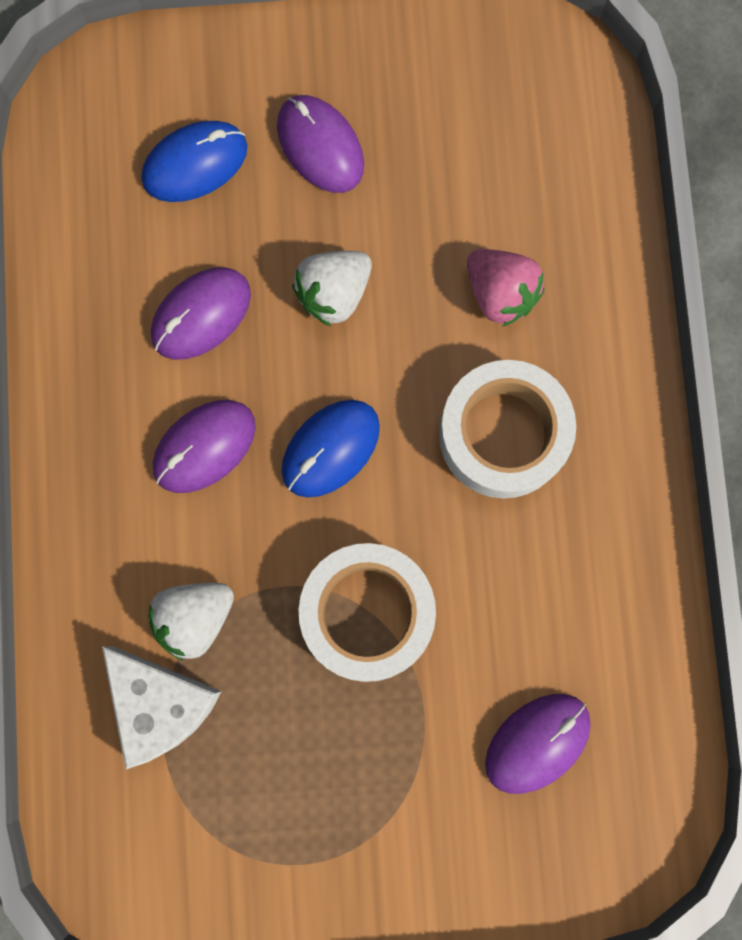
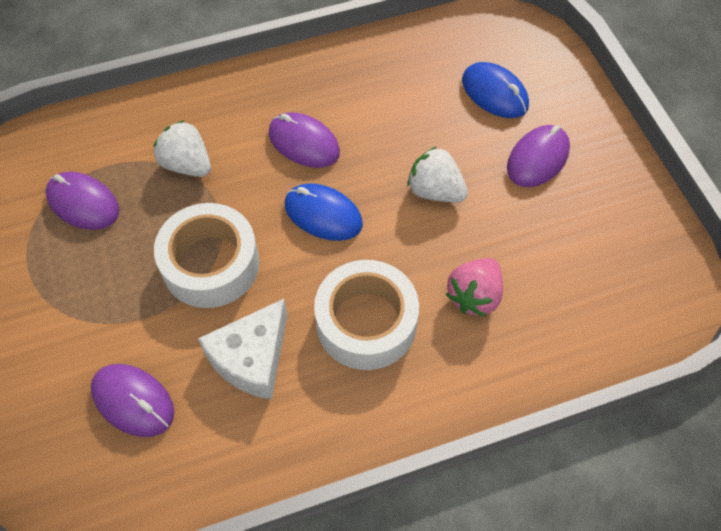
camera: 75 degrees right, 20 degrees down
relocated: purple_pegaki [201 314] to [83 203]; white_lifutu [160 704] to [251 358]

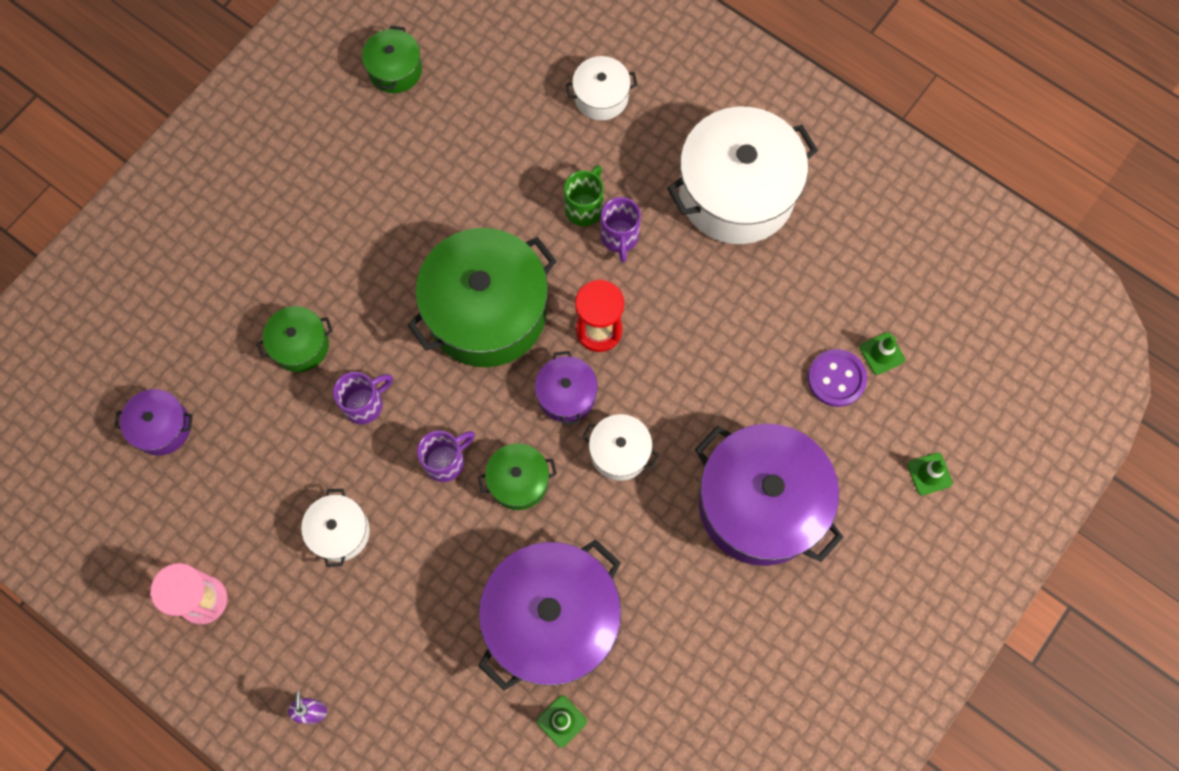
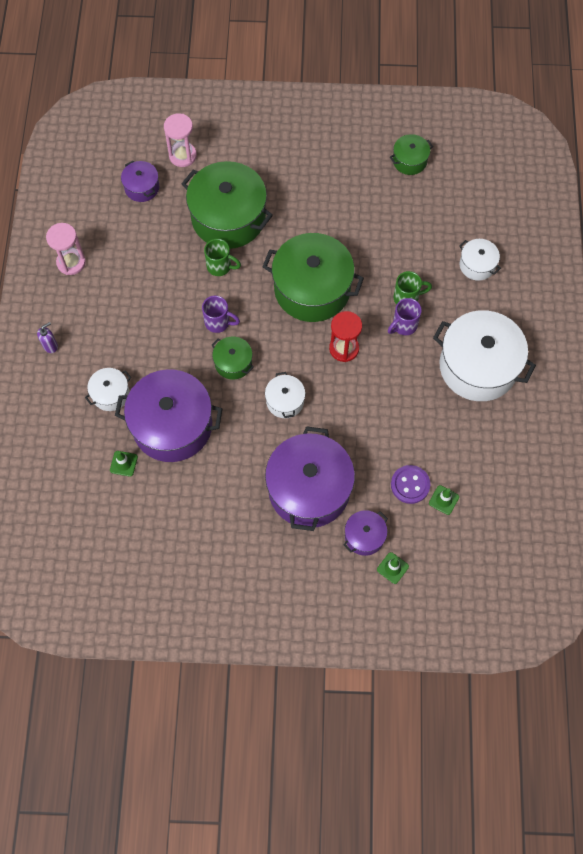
camera: 55 degrees right, 5 degrees down
appeared: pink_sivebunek [182 155]
relocated: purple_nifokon [566 395] to [364 536]; white_nifokon [339 532] to [110 394]
colour: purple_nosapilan [365 404] to green_nosapilan [220 266]
size: green_nifokon [300 345] = [228 218] x2.09

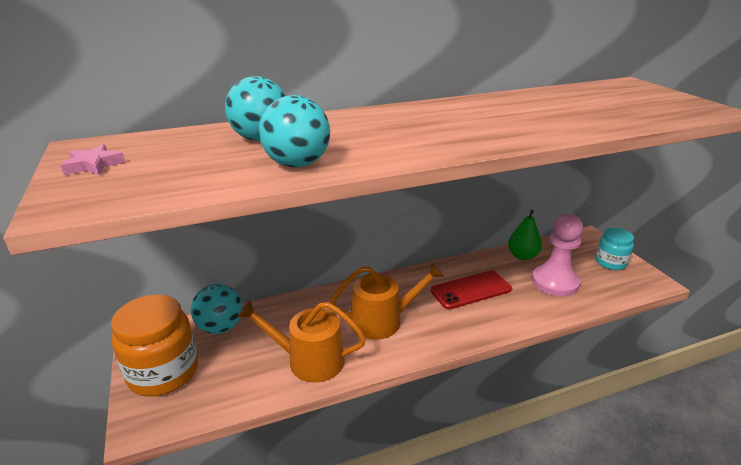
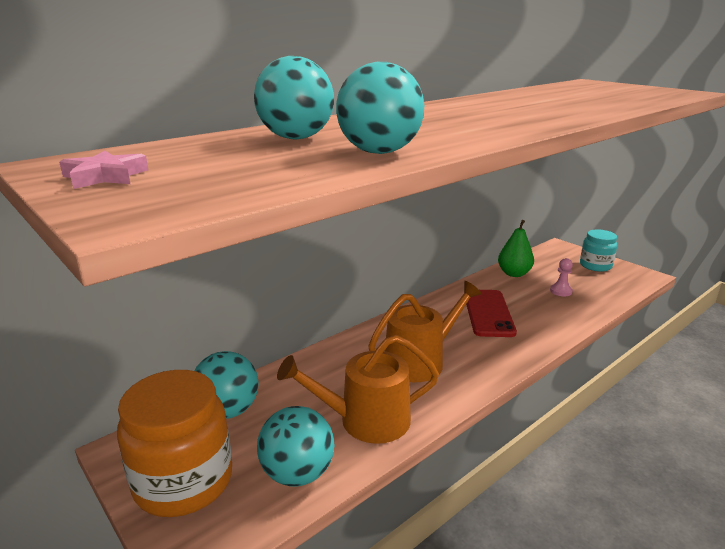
camera: 20 degrees left, 5 degrees down
appeared: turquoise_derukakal [297 473]
spun: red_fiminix [471 290] = [488 313] 45 degrees counterclockwise
size: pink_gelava [554 282] = [561 291] x0.44

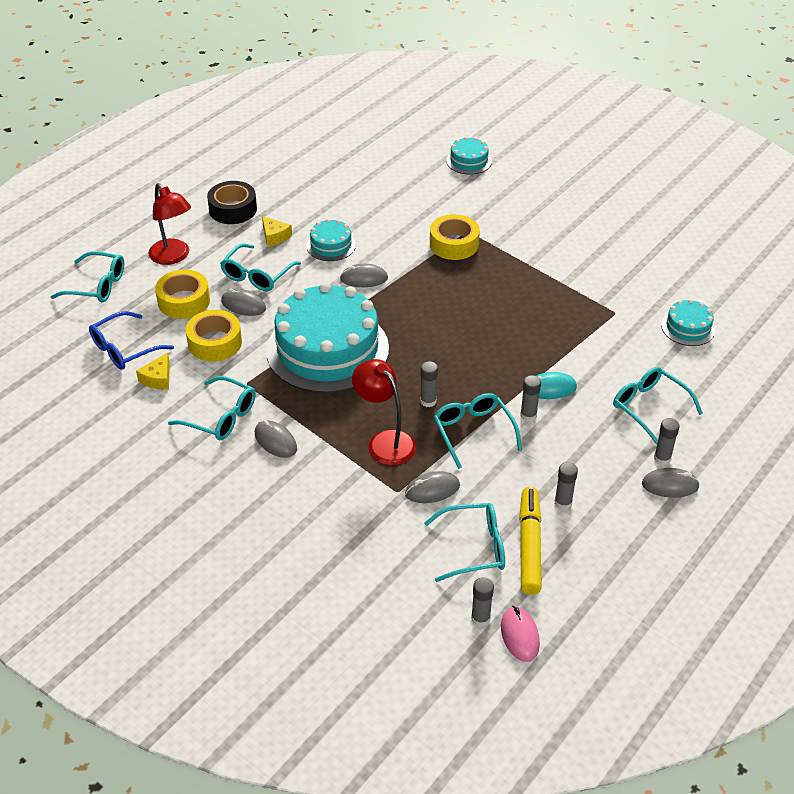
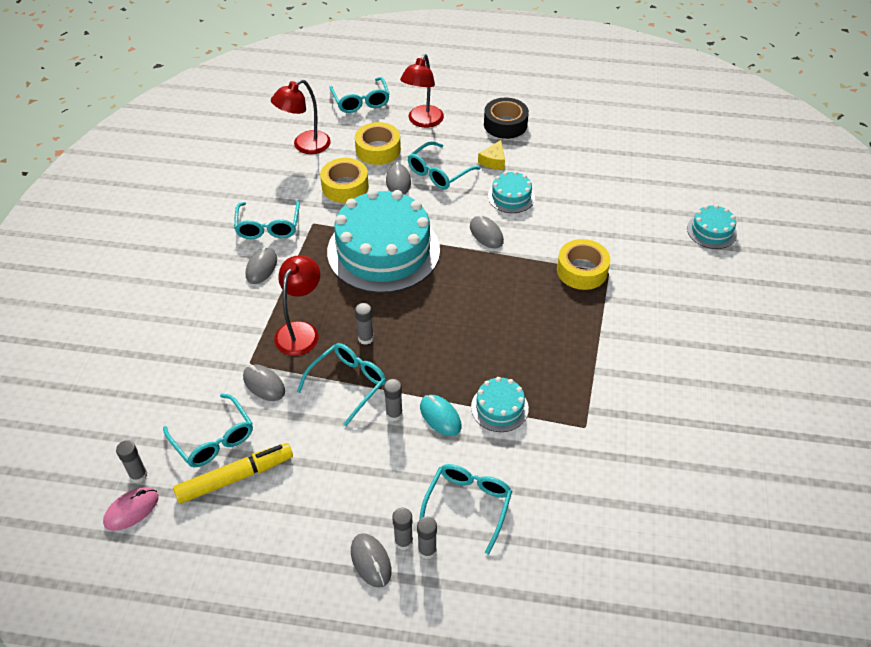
camera: 60 degrees right, 5 degrees up
missing: yellow_lifutu [158 378]
relocated: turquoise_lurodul [688 328] to [499 407]; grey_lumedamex [563 503] to [427 550]
exchanged: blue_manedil [124 349] to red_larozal [305 146]
spun: turquoise_manedil [257 275] = [438 173] 45 degrees counterclockwise

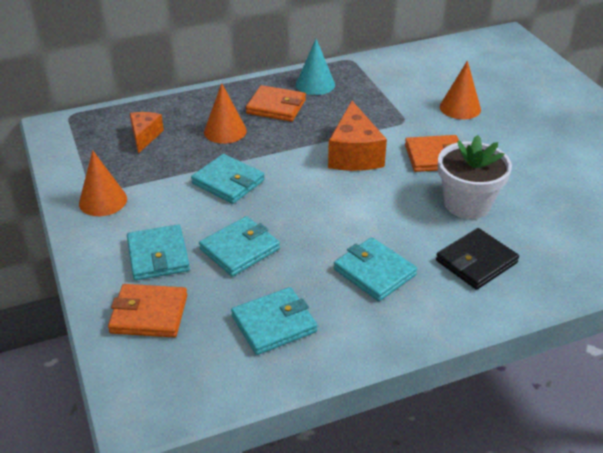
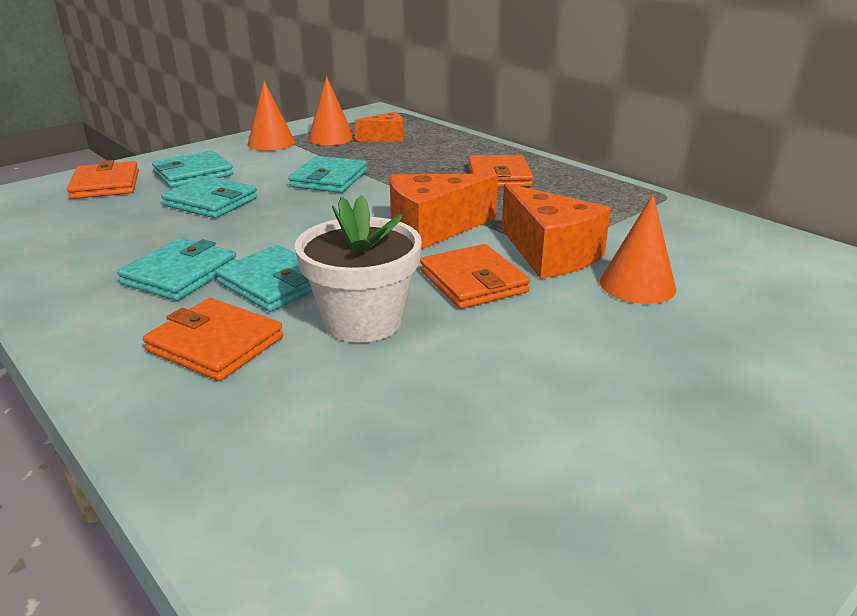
camera: 70 degrees right, 10 degrees down
missing: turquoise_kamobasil [315 84]
appeared: orange_lifutu [550 254]
relocated: orange_kamobasil [225 131] to [331 138]; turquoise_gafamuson [274 324] to [275 283]
colour: black_gafamuson [476 262] to orange_gafamuson [215 344]

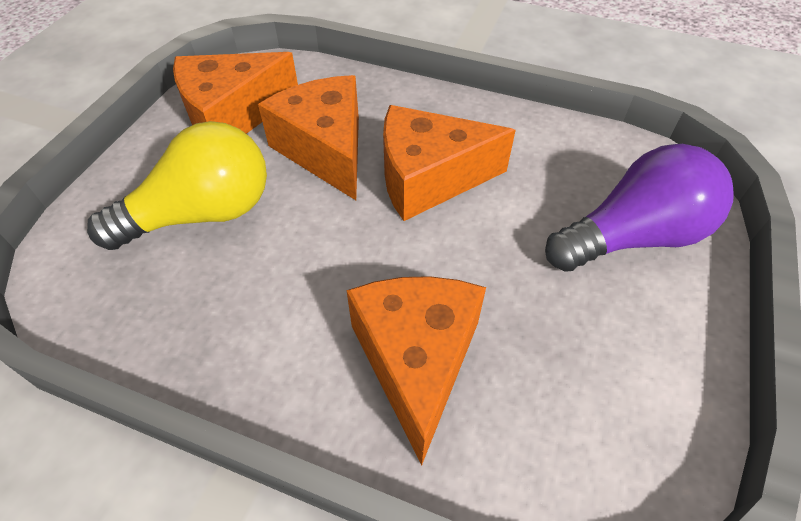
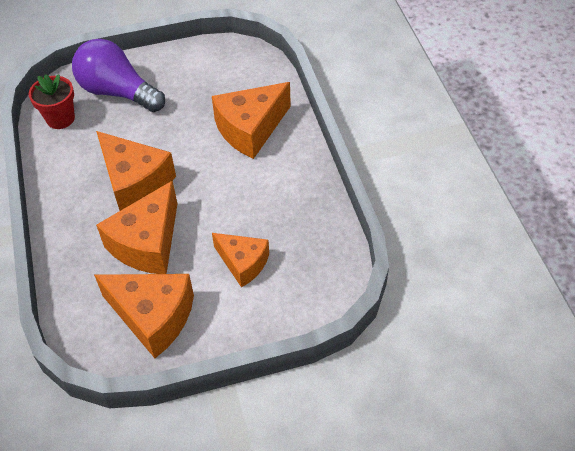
camera: 125 degrees left, 0 degrees up
appeared: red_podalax [60 118]
exchanged: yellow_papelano [203 214] to orange_lifutu [243 263]

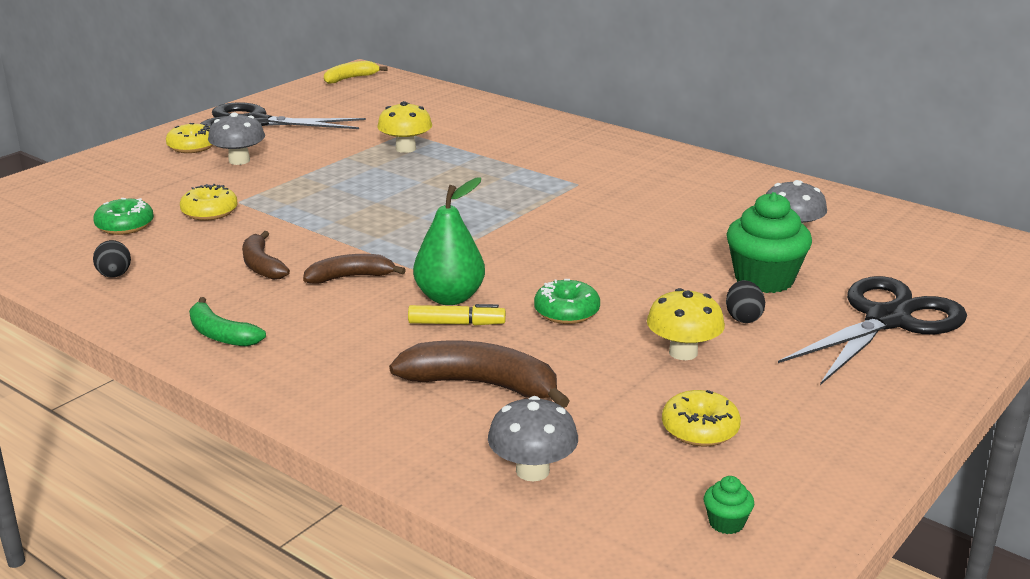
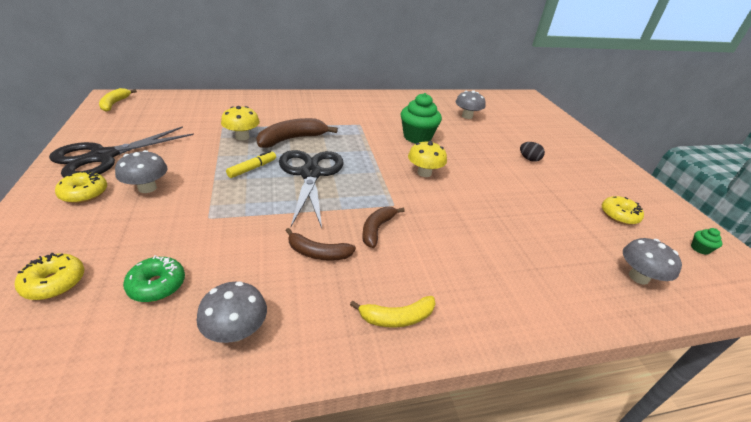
camera: 55 degrees left, 10 degrees up
missing: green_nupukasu [450 298]; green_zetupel [566 312]
relocated: yellow_zetupel [209 212] to [54 283]; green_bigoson [764 279] to [417 137]; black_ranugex [887 320] to [310 174]; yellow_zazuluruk [683 352] to [424 173]; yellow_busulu [456 323] to [252 168]; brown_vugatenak [481 385] to [292 139]
exchanged: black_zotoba [114 275] to grey_zazuluruk [236 331]
colour: green_vugatenak [221 334] to yellow_vugatenak [397 318]

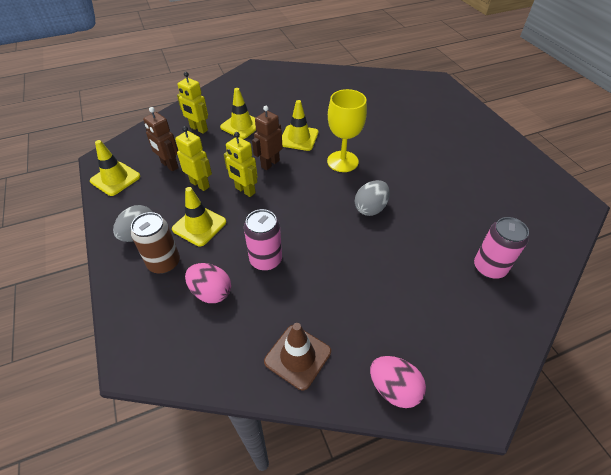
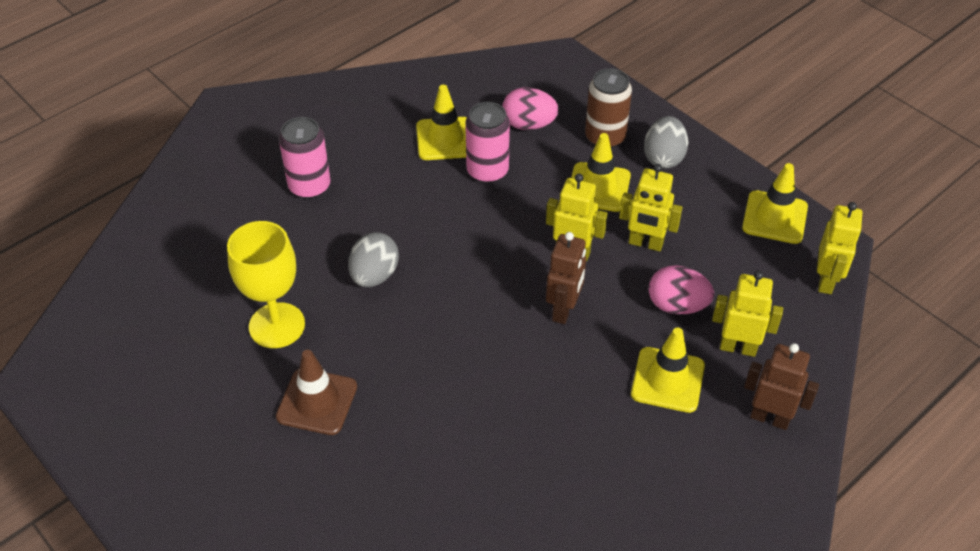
camera: 160 degrees right, 0 degrees up
appeared: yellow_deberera [826 281]
relocated: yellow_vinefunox [342 161] to [277 325]; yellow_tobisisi [298 138] to [445 139]; brown_deberera [169 165] to [769 418]; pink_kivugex [489 267] to [309 186]; brown_tobisisi [297 356] to [317 401]; pink_zotoba [394 388] to [677 305]

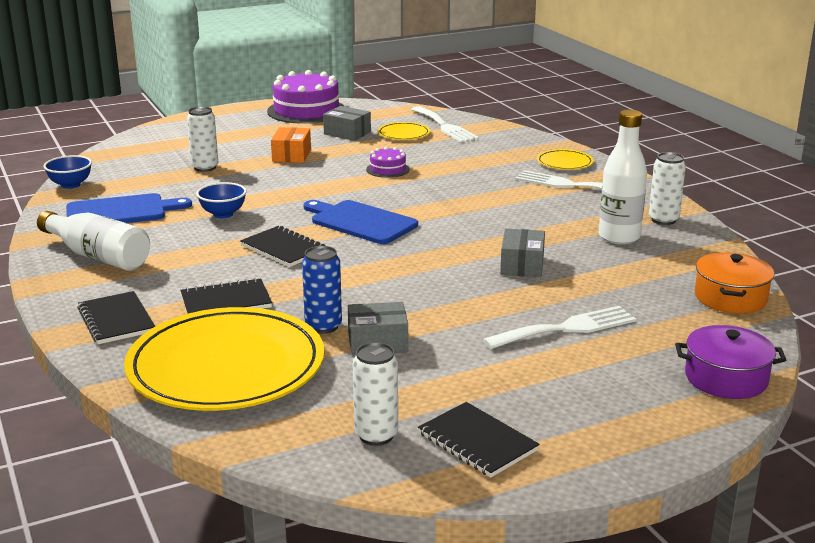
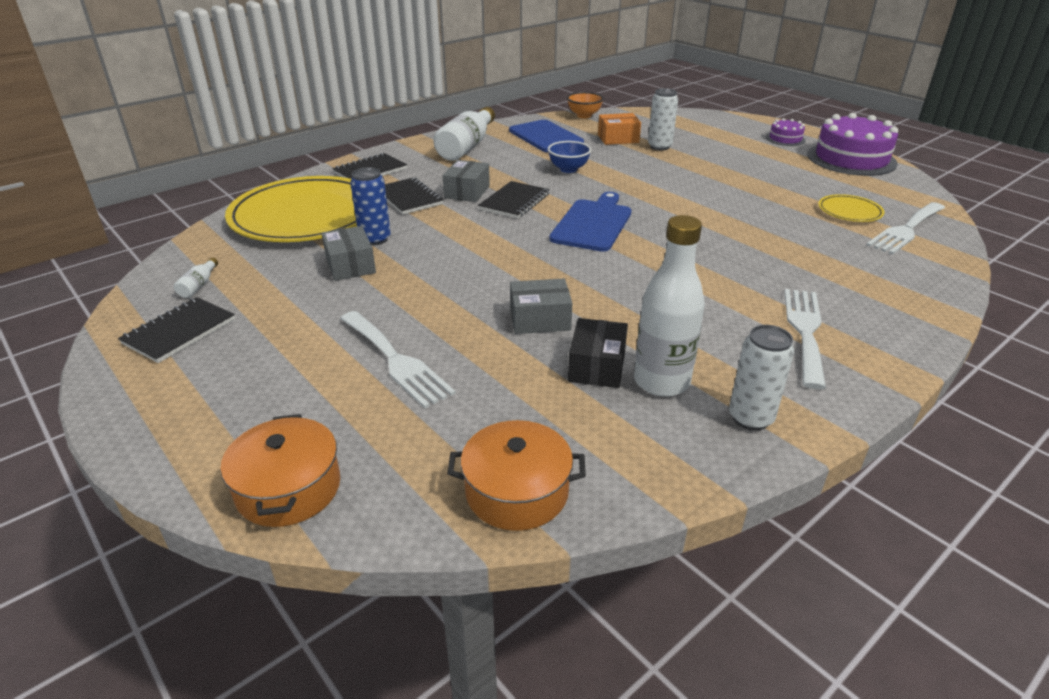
camera: 75 degrees right, 10 degrees up
missing: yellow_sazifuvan [564 163]
appeared: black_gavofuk [597 366]
relocated: grey_gavofuk [347 133] to [467 192]; orange_gavofuk [291 155] to [618 139]; purple_lurodul [388 169] to [785 139]
exchanged: white_kivugex [376 435] to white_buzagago [198 285]
colour: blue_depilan [70 185] to orange_depilan [584 116]; purple_nifokon [726 378] to orange_nifokon [288 488]

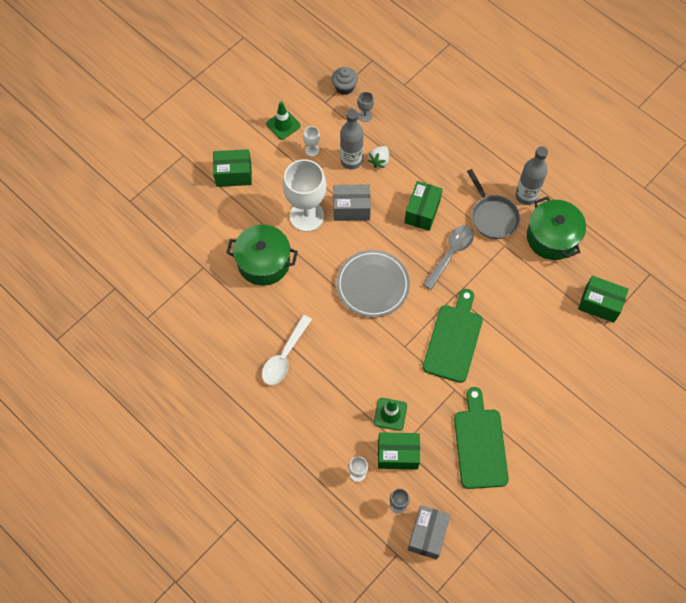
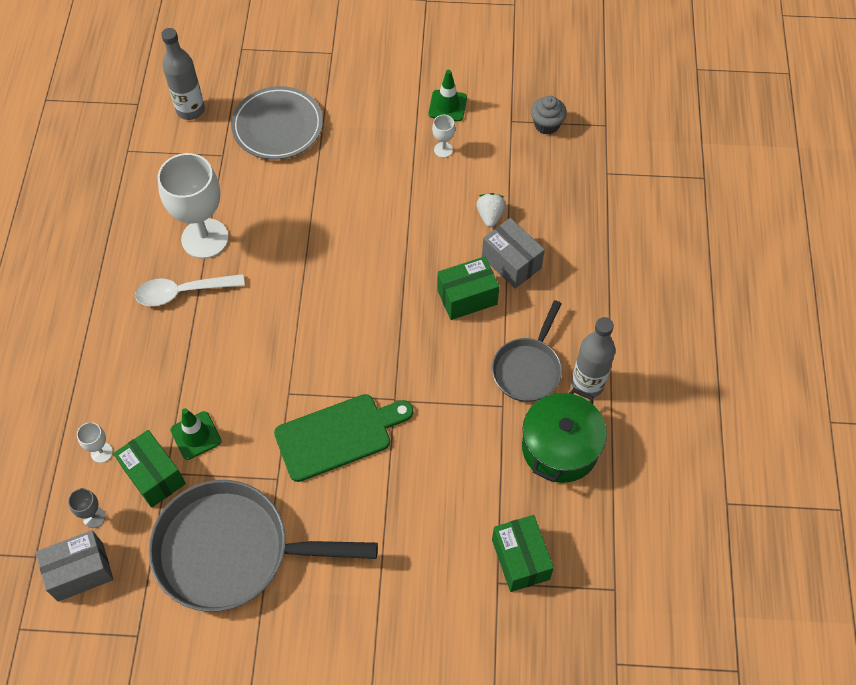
camera: 50 degrees right, 5 degrees down
missing: grey_vinefunox [365 116]; green_gavofuk [233 174]; green_nifokon [263 262]; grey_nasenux [451 254]
relocated: grey_buzagago [351 161] to [190 110]; white_vinefunox [306 216] to [205 238]; grey_gavofuk [351 209] to [511 262]; grey_sazifuvan [372 285] to [277 126]
exchanged: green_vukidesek [480 444] to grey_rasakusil [231 551]
spun: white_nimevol [379 161] = [490 216] 105 degrees clockwise

